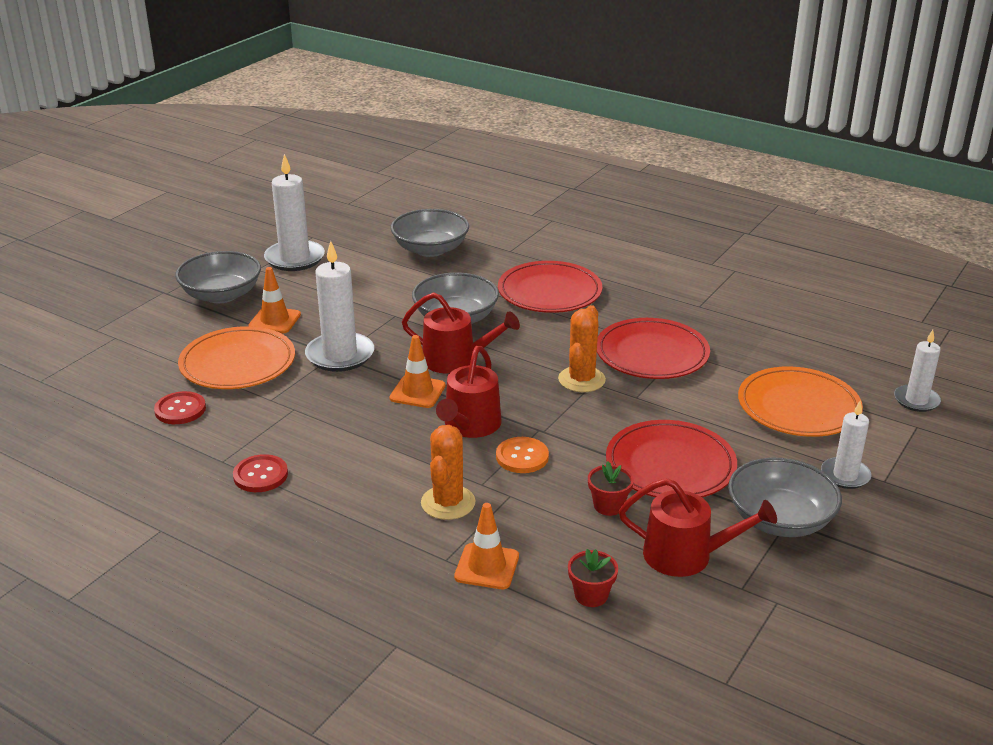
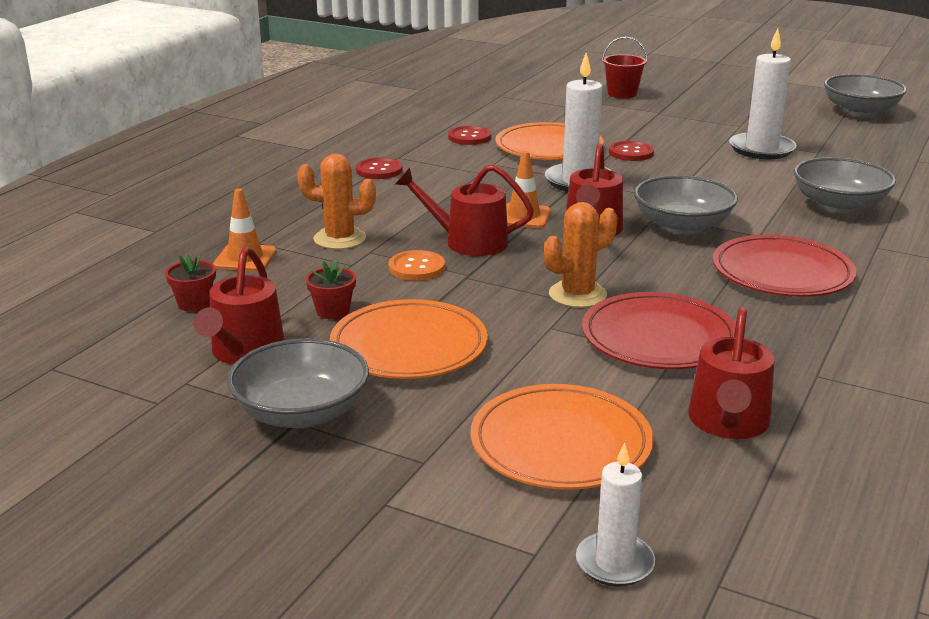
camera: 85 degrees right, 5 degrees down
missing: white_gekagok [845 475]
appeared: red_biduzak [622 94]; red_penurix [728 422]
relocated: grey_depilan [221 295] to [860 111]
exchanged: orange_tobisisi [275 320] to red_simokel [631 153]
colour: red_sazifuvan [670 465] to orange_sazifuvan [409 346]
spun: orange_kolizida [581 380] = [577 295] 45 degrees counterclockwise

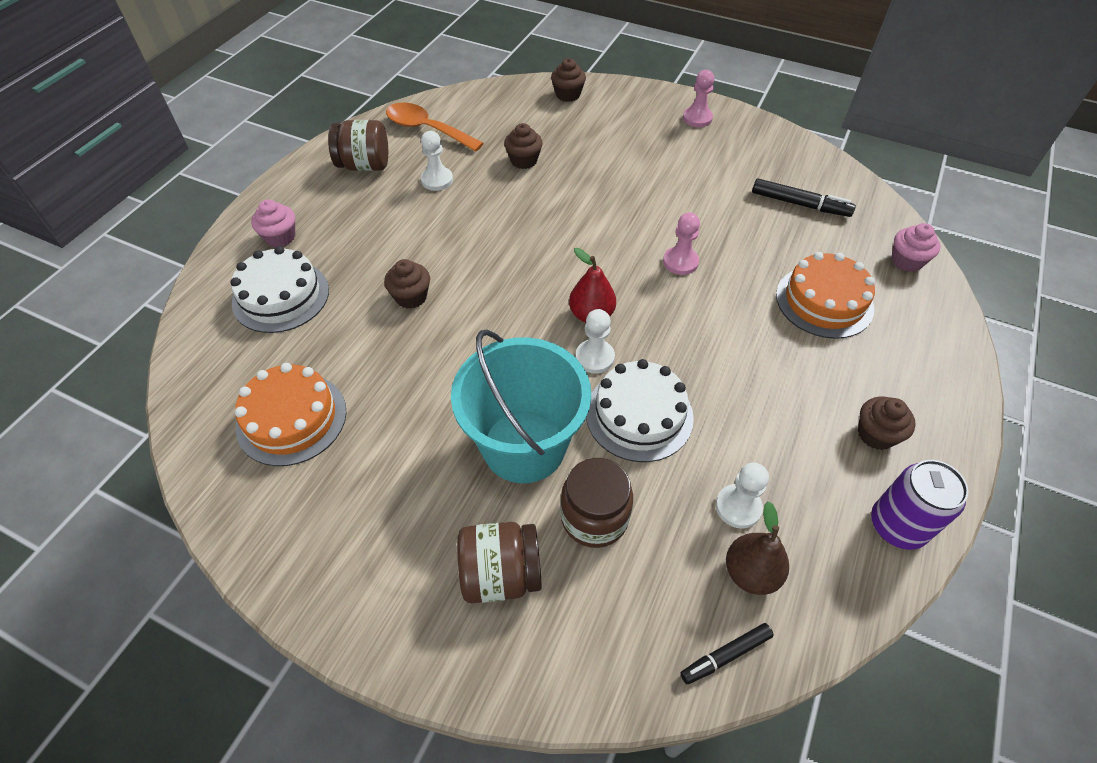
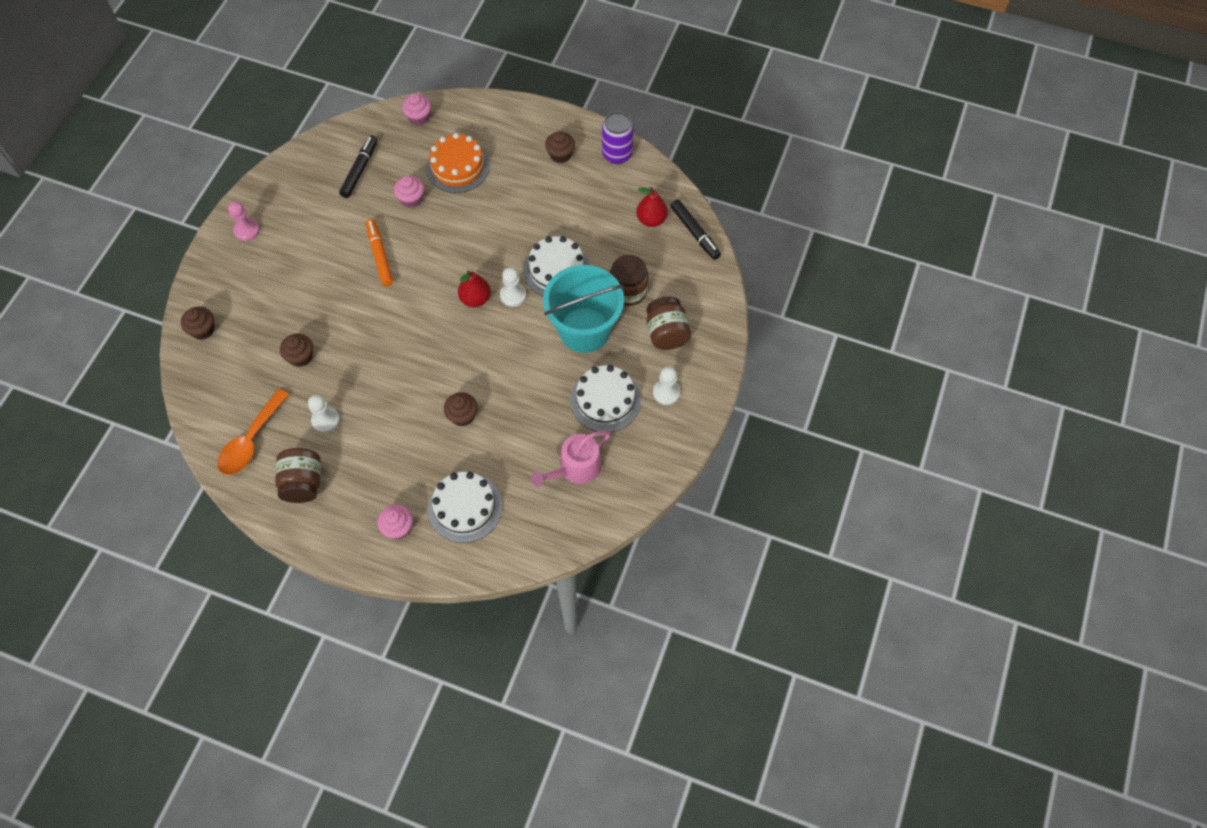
camera: 95 degrees left, 10 degrees up
missing: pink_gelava [680 262]
appeared: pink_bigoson [411 199]; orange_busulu [380 255]; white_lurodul [605 400]
relocated: white_gelava [738 507] to [666 392]
exchanged: orange_lurodul [291 418] to pink_penurix [575 468]
colour: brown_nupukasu [750 573] to red_nupukasu [651 220]
size: black_busulu [725 655] = [695 233] x1.50

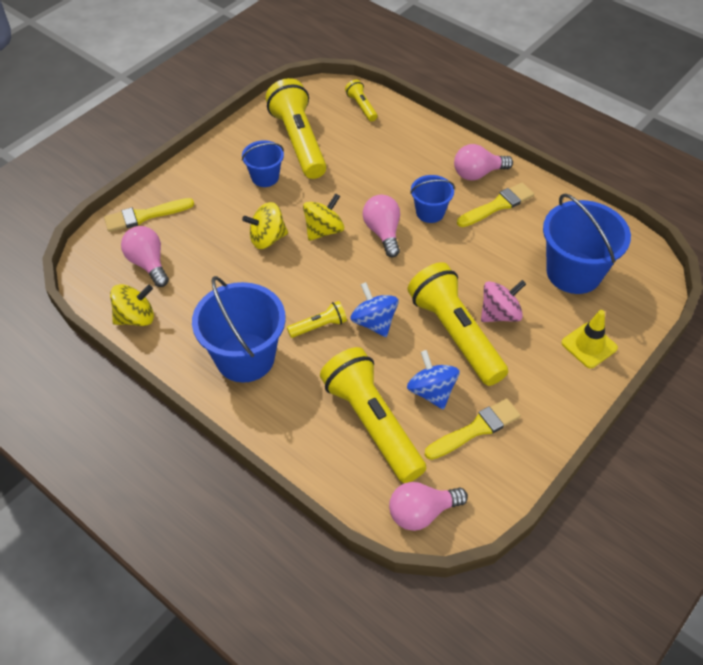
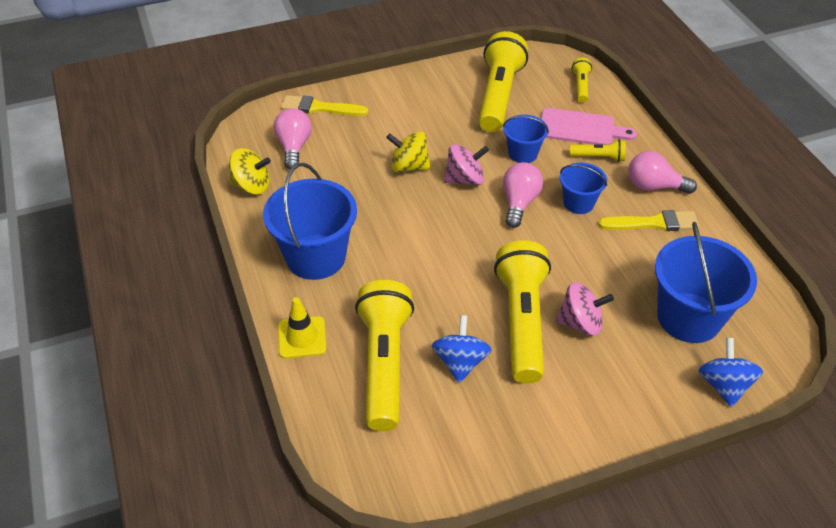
camera: 30 degrees right, 5 degrees down
missing: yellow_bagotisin [475 429]; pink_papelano [421 512]
appeared: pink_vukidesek [580 128]
relocated: blue_biduzak [265 177] to [523 153]; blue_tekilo [374 322] to [724 385]; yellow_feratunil [319 326] to [599 157]; yellow_tobisisi [589 345] to [302 337]
colour: yellow_tekilo [323 230] to pink_tekilo [465 179]

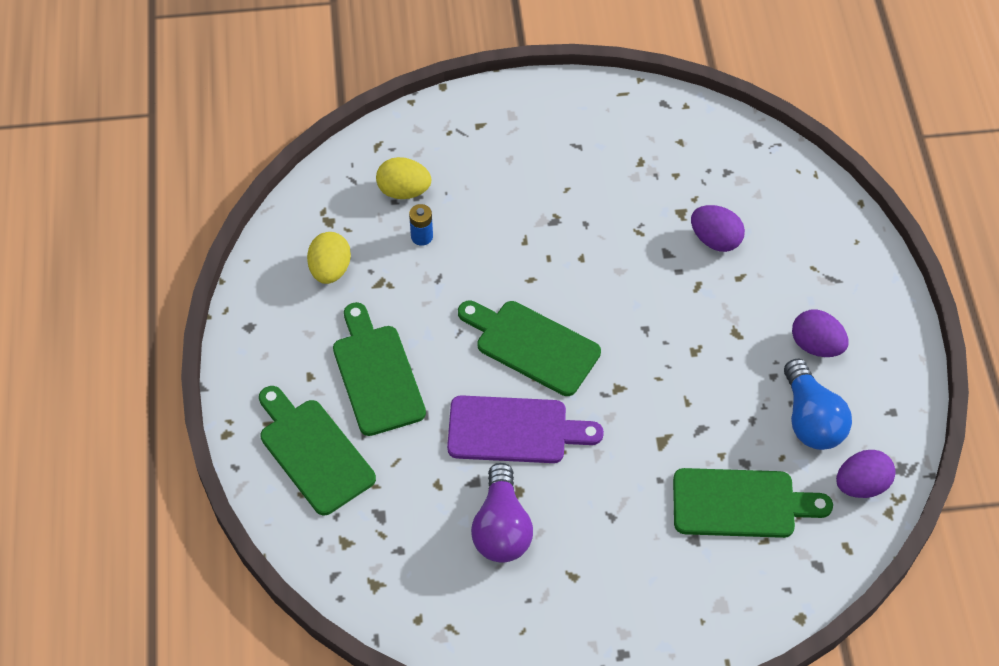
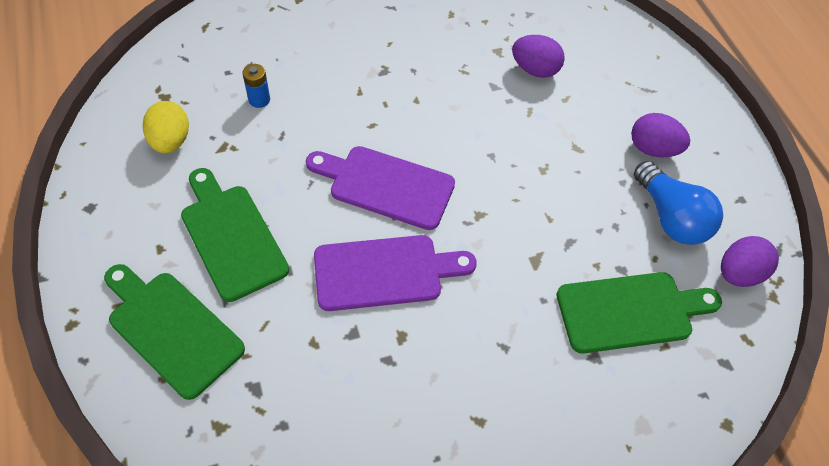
camera: 15 degrees left, 0 degrees up
missing: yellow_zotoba [404 191]; purple_papelano [501 528]
colour: green_vukidesek [532 345] to purple_vukidesek [386 186]

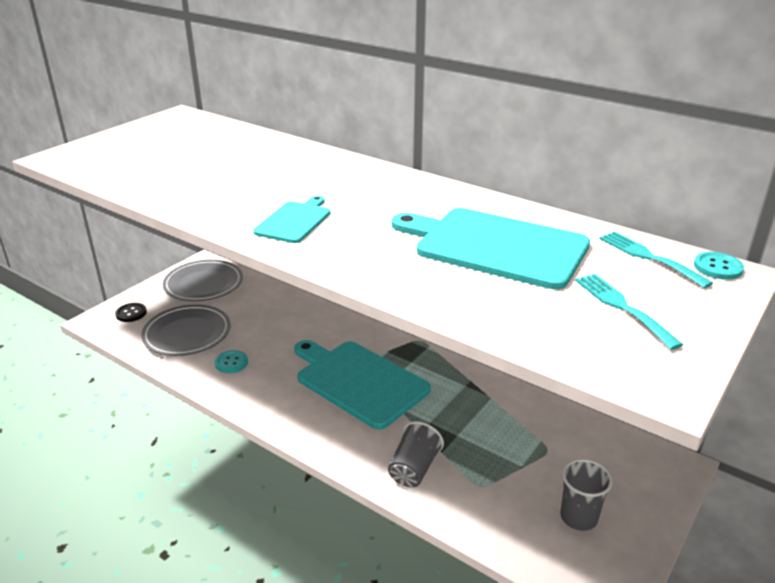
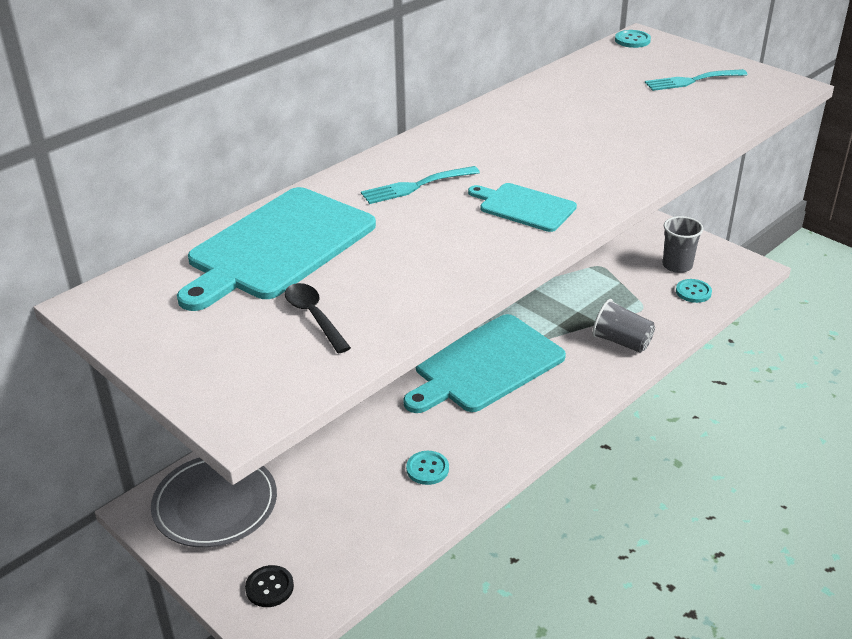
camera: 80 degrees left, 5 degrees up
missing: grey_sazifuvan [187 334]
appeared: turquoise_simokel [693 292]; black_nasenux [314 316]
relocated: turquoise_vukidesek [496 246] to [278 246]; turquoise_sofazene [648 257] to [415 186]

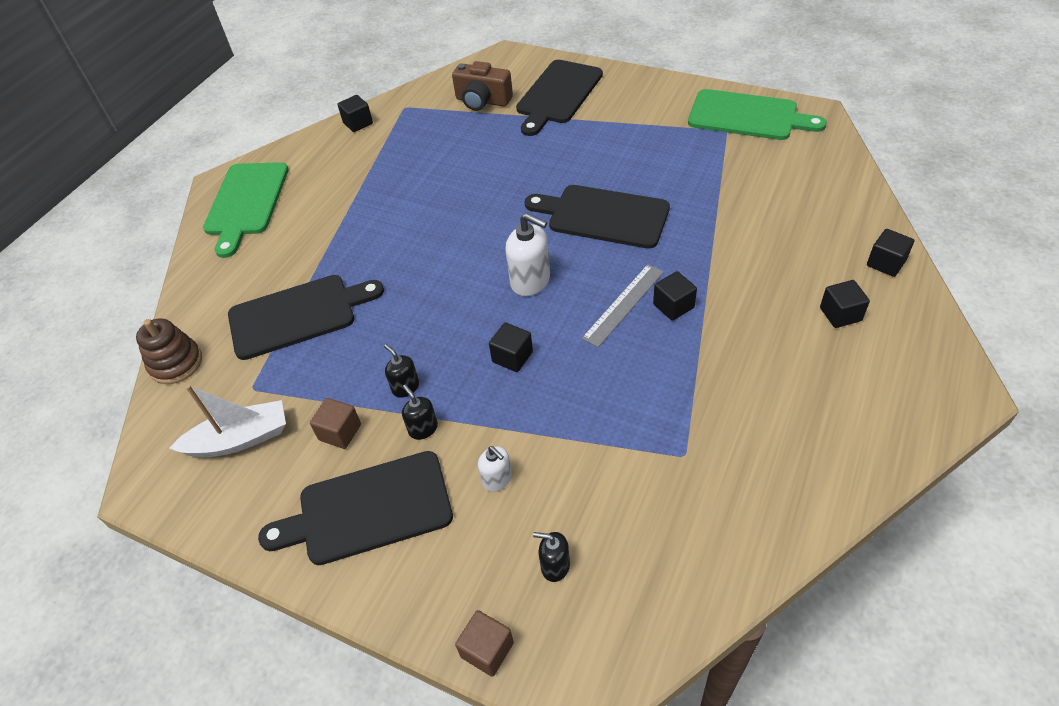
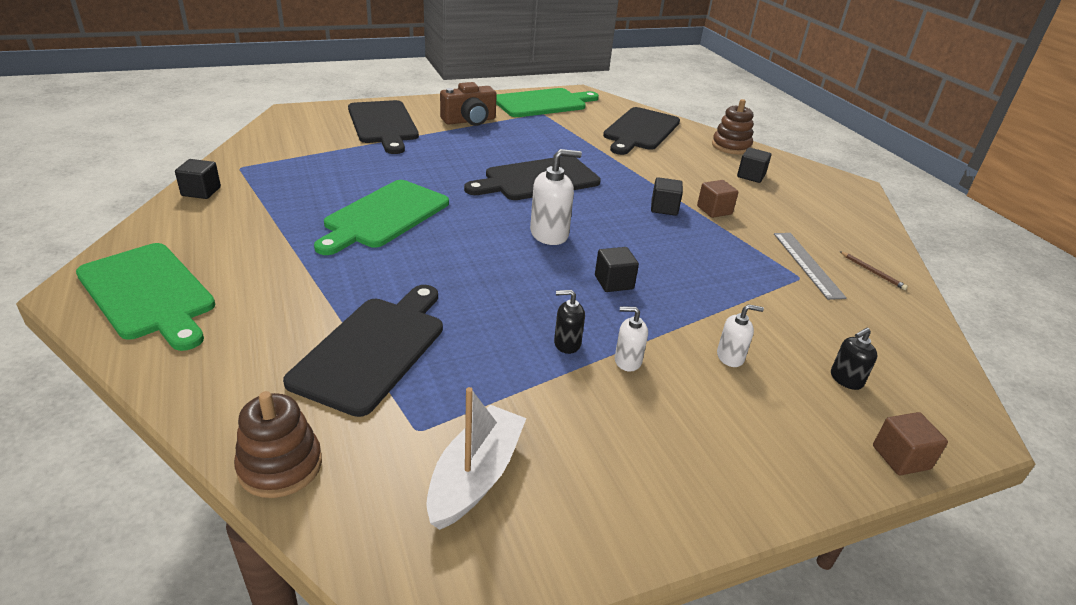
camera: 55 degrees left, 15 degrees down
appeared: green_vukidesek [384 216]; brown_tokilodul [872 272]
relocated: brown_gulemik [482 101] to [469 121]; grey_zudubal [623 304] to [807 264]; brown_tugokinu [340 432] to [714 210]; black_vukidesek [368 509] to [640 130]
exchanged: black_tugokinu [886 263] to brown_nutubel [731 146]
colour: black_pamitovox [423 428] to white_pamitovox [627 361]

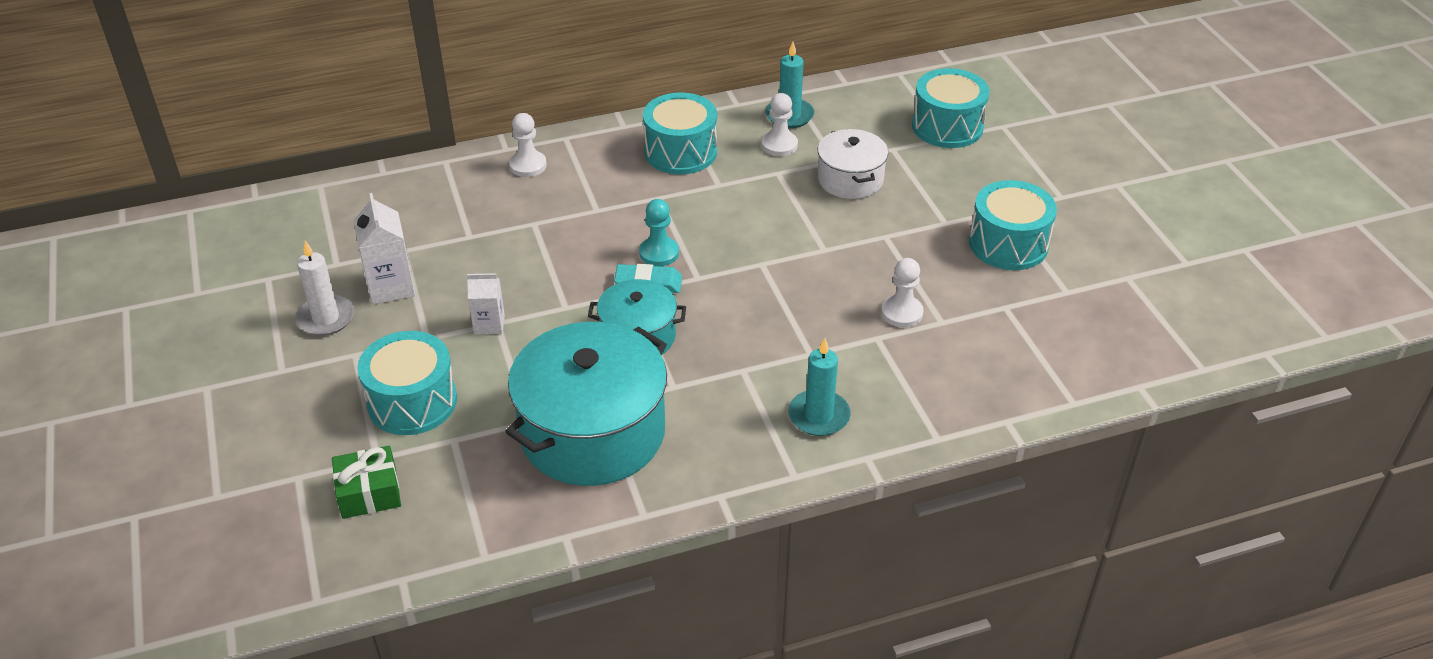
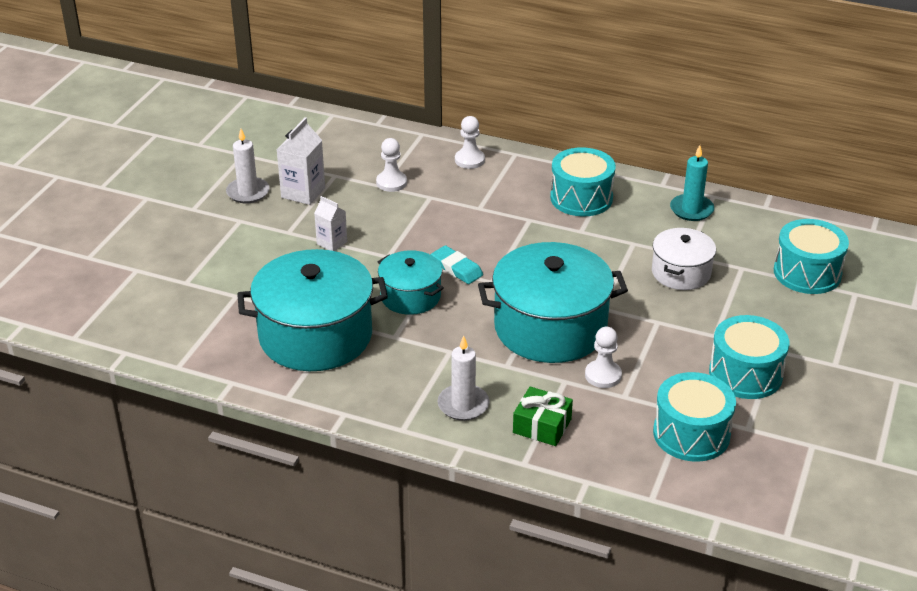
camera: 40 degrees right, 5 degrees down
missing: turquoise_gelava [659 253]
appeared: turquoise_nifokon [550 327]
relocated: white_gelava [779 145] to [391 182]; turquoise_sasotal [412 402] to [691 434]; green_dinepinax [369 492] to [542 426]
colour: turquoise_gekagok [819 416] to white_gekagok [463 405]

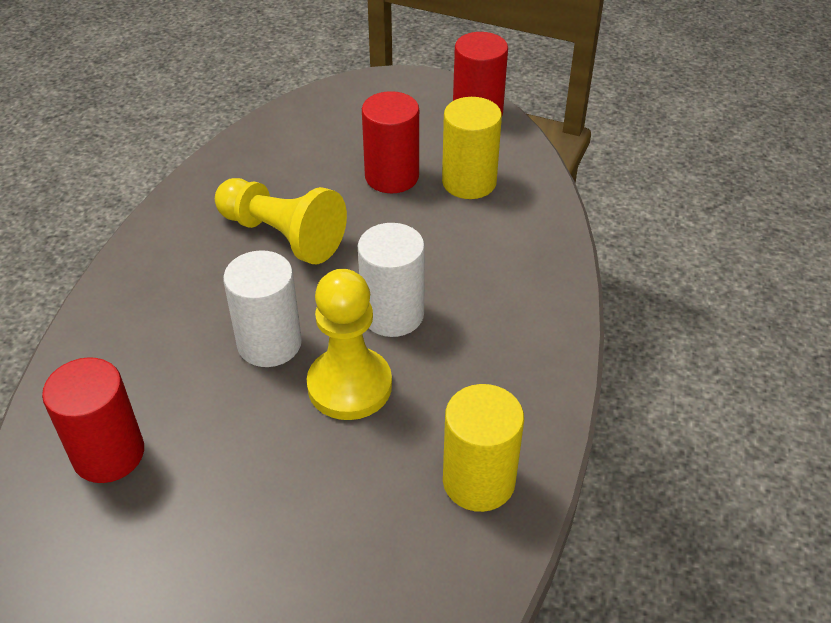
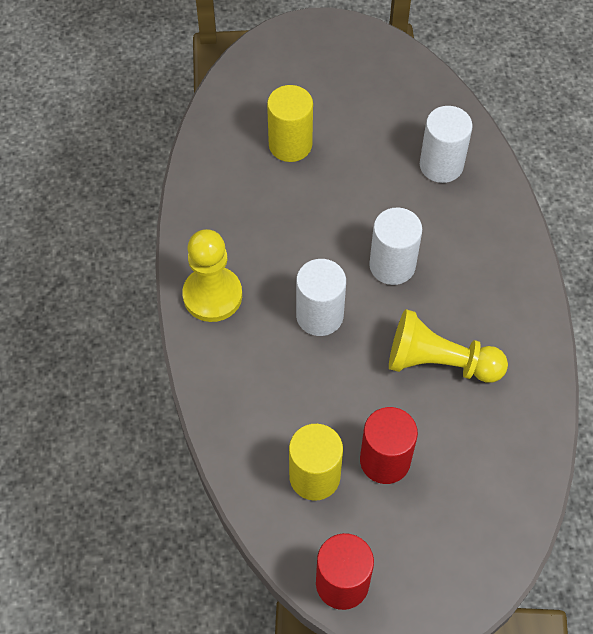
camera: 160 degrees right, 15 degrees up
relocated: yellow_gelava [349 386] to [212 295]; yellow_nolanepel [478 481] to [290 145]
colour: red_nolanepel [109 454] to white_nolanepel [441 165]

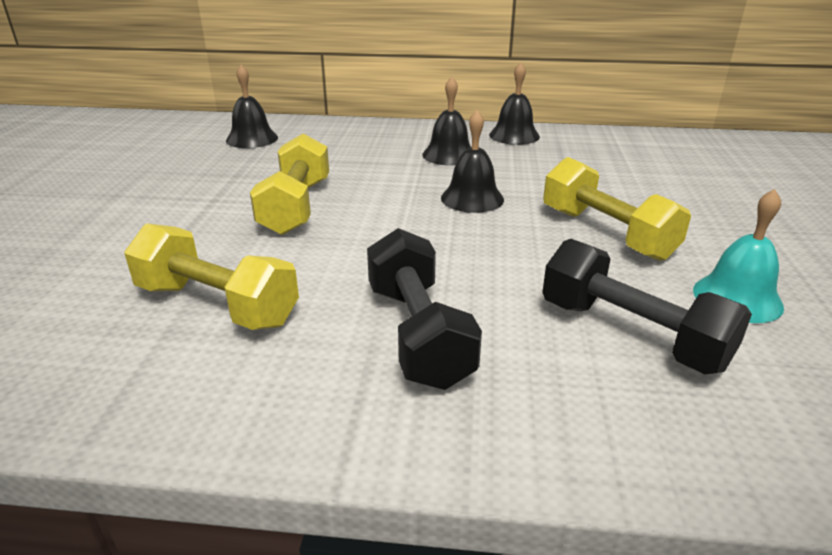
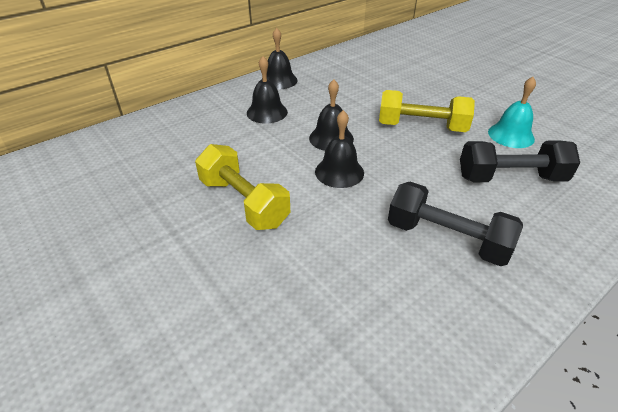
camera: 45 degrees left, 10 degrees up
missing: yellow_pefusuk [217 305]
relocated: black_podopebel [252 139] to [339 172]

